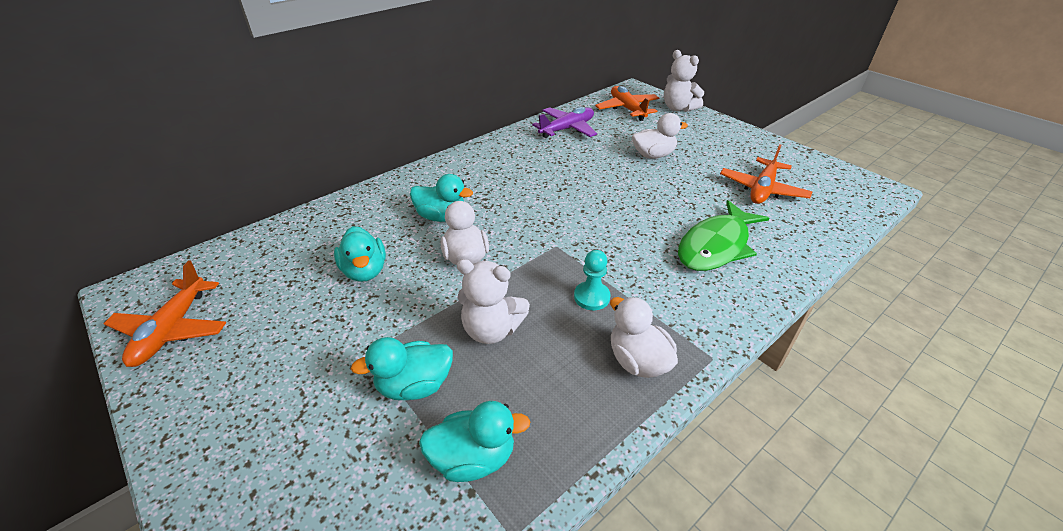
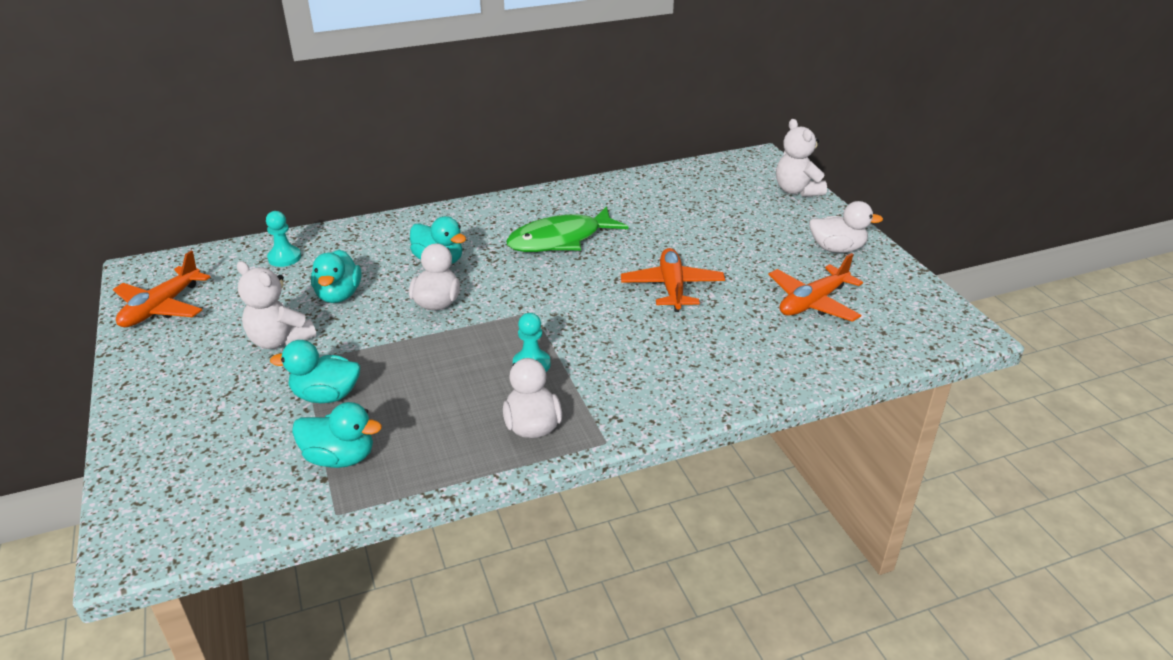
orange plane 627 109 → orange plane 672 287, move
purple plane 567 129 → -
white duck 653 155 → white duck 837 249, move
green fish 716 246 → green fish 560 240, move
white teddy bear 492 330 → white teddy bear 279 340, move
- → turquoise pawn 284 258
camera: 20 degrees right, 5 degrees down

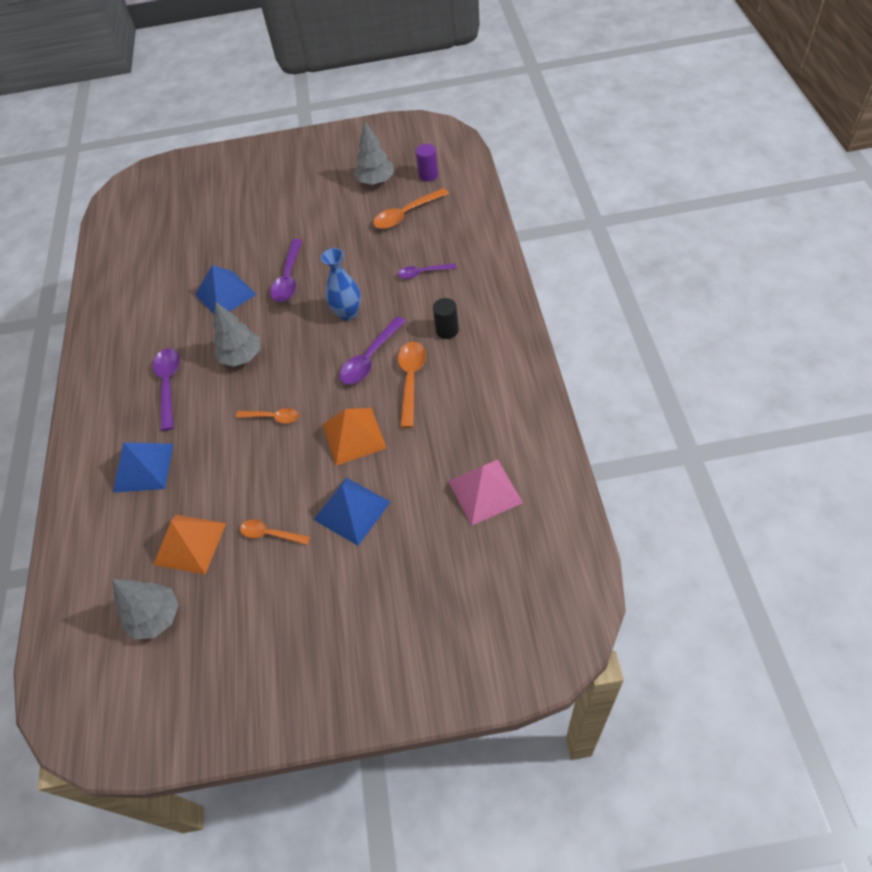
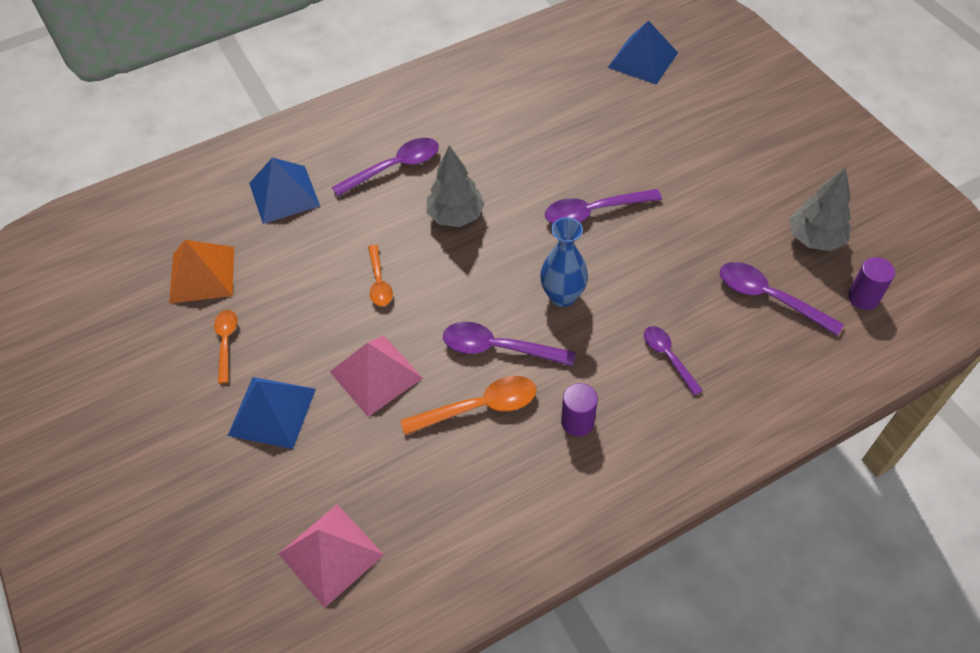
orange spoon 406 214 → purple spoon 769 298
blue pyramid 225 294 → blue pyramid 643 60, move
black cylinder 447 330 → purple cylinder 577 422
orange pyramid 354 436 → pink pyramid 376 374
grey tree 156 617 → -
camera: 65 degrees right, 0 degrees up

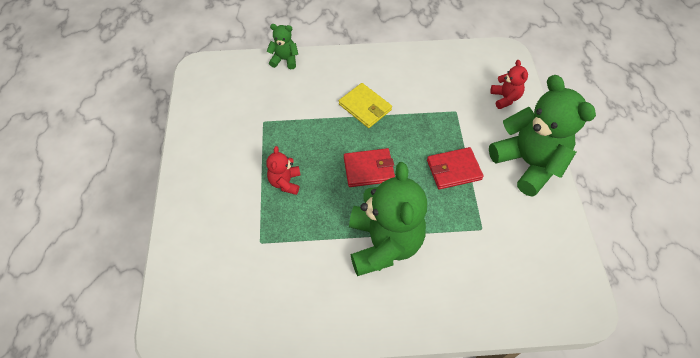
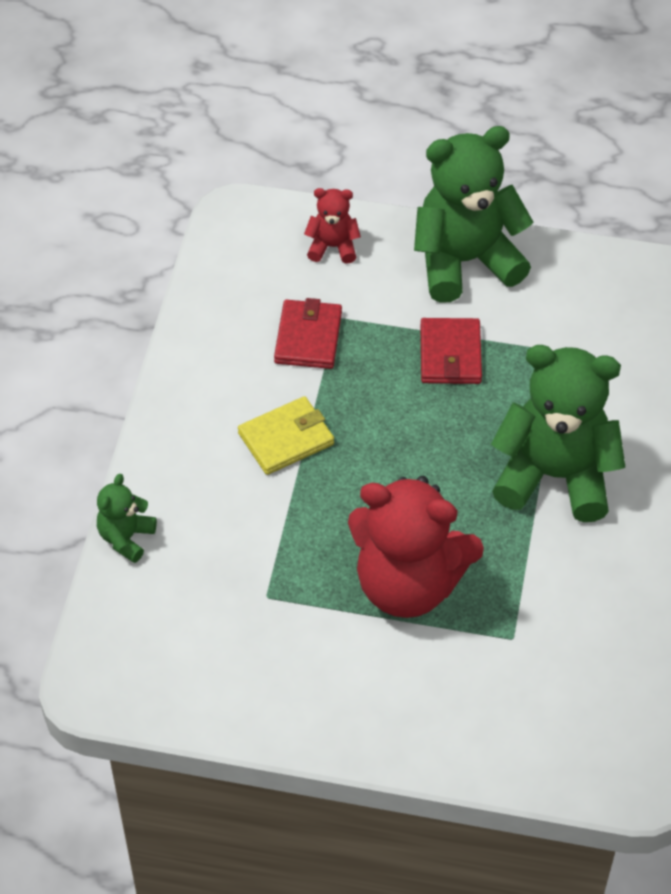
red teddy bear 285 182 → red teddy bear 408 584, x2.15
red wallet 369 169 → red wallet 308 337, move
camera: 75 degrees left, 5 degrees down

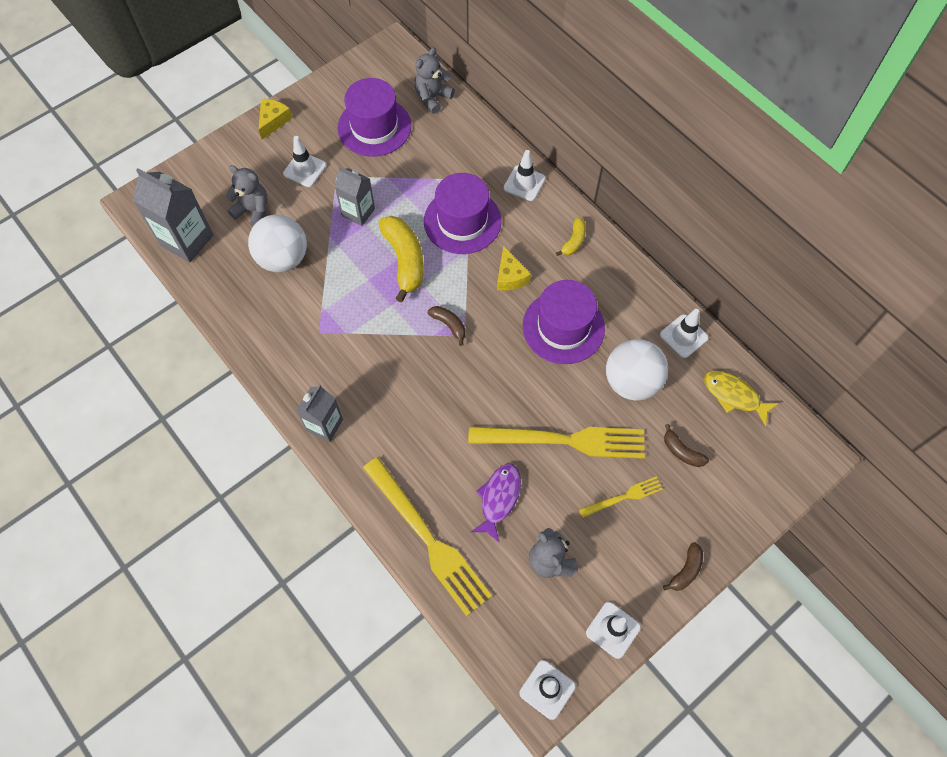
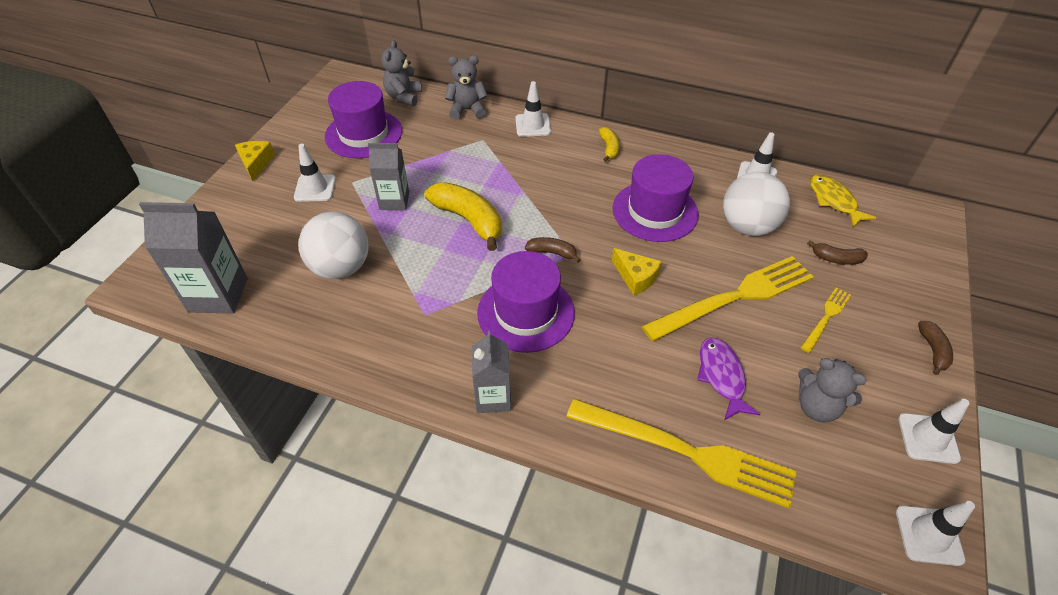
grey teddy bear 253 210 → grey teddy bear 467 110, move
purple hat 462 221 → purple hat 526 312, move
yellow cheese 510 276 → yellow cheese 635 277, move
yellow fish 734 395 → yellow fish 833 200, 60 degrees clockwise
camera: 30 degrees left, 15 degrees down

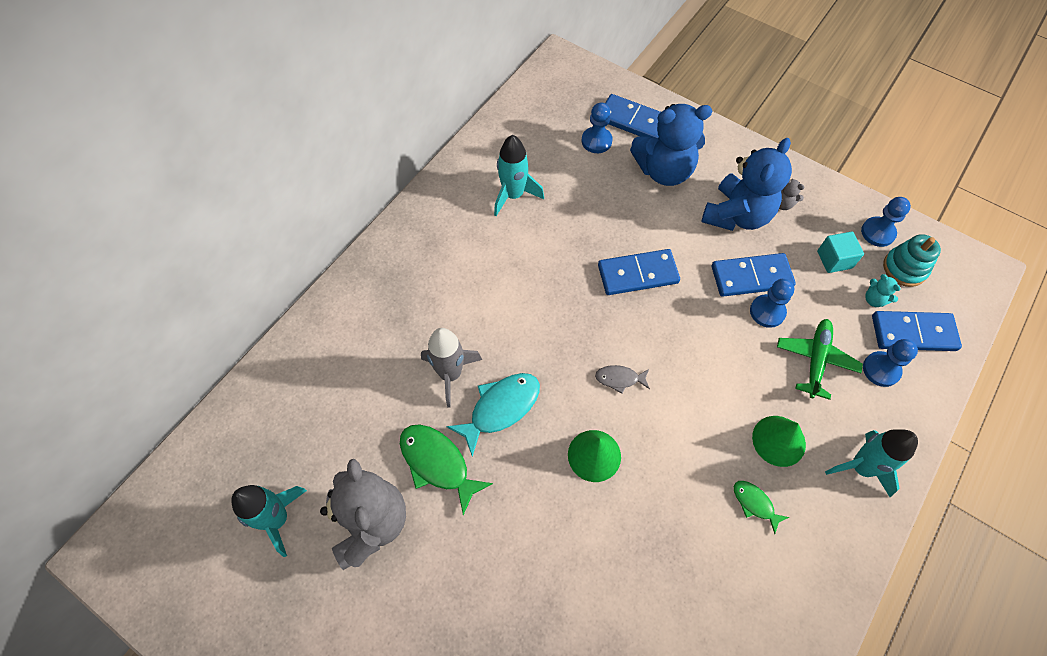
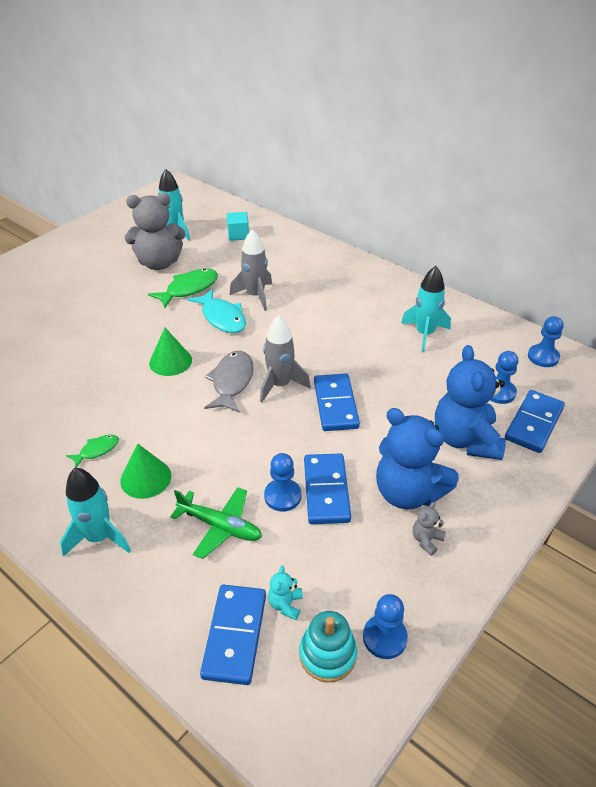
turquoise cube 834 259 → turquoise cube 238 235, move
turquoise teddy bear 874 299 → turquoise teddy bear 285 604, 45 degrees counterclockwise
blue pawn 881 370 → blue pawn 543 357, move
grey fish 619 379 → grey fish 232 381, x1.82
- → grey rocket 280 385
camera: 95 degrees right, 20 degrees down

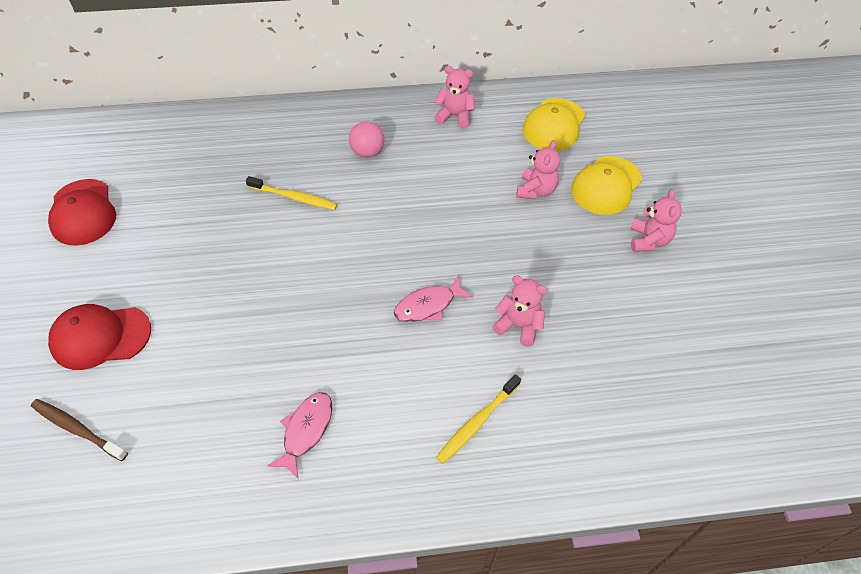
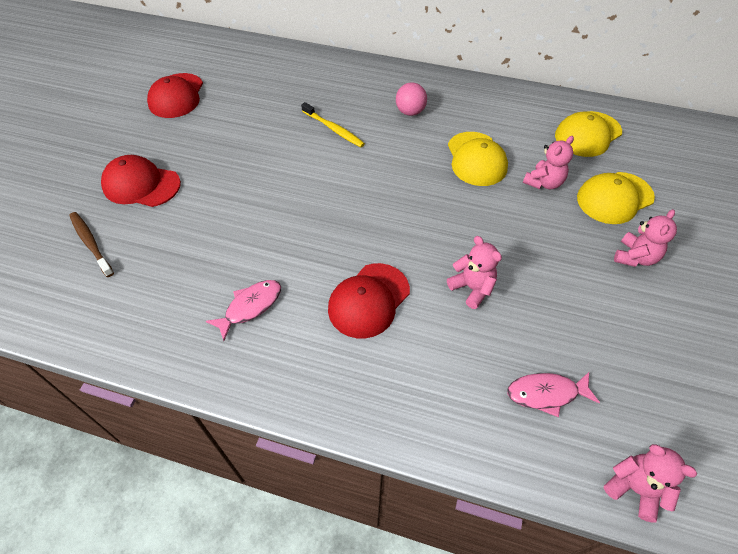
pink teddy bear 455 116 → pink teddy bear 634 488, move
pink fish 428 305 → pink fish 546 393, move
yellow toothbrush 477 422 → -
- → yellow cap 476 159
- → red cap 368 300
camera: 25 degrees right, 0 degrees up

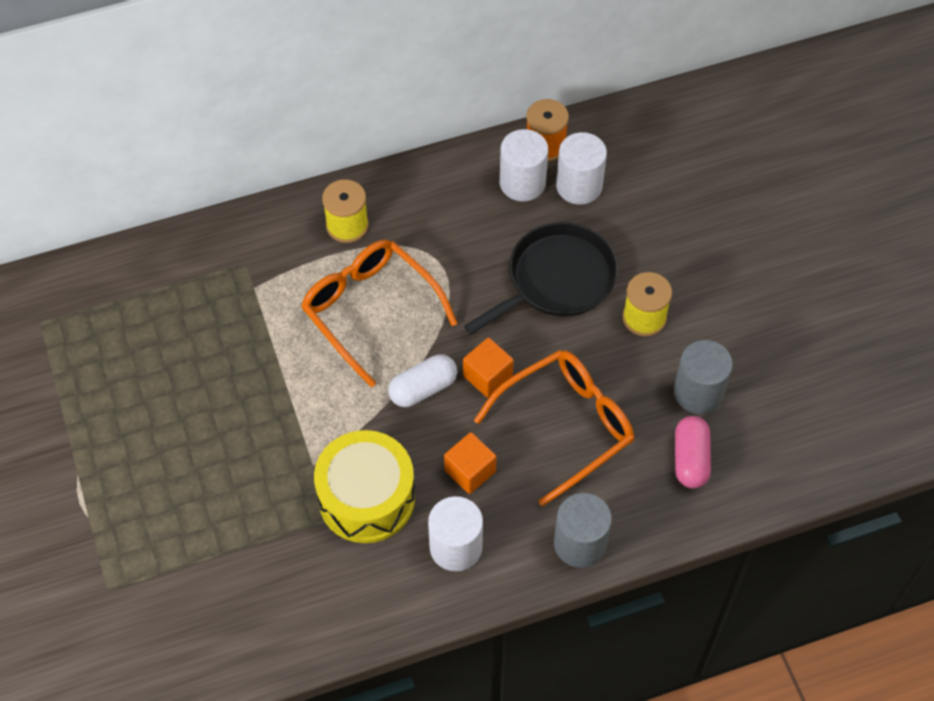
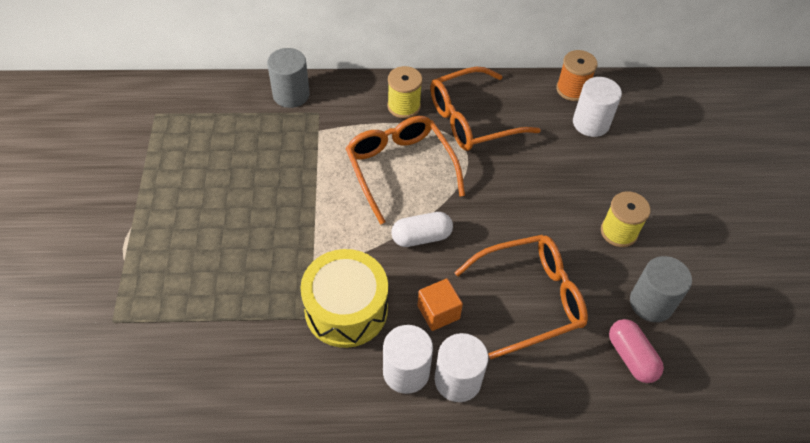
white cylinder 522 183 → white cylinder 458 380, move
black pan 556 280 → -
orange cube 487 376 → -
pink capsule 690 459 → pink capsule 631 357, 45 degrees counterclockwise
grey cylinder 580 543 → grey cylinder 291 94, move
- → orange glasses 473 119
camera: 15 degrees right, 5 degrees down

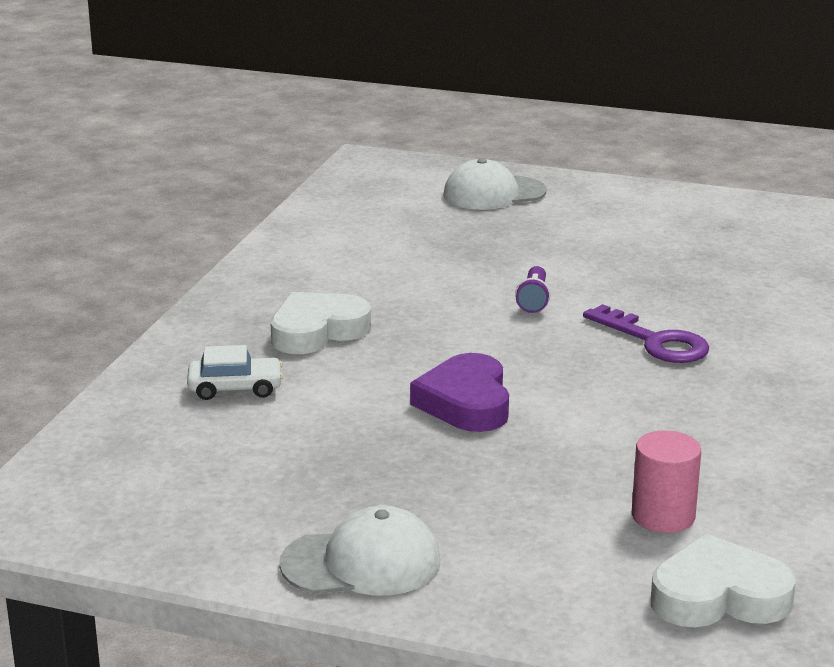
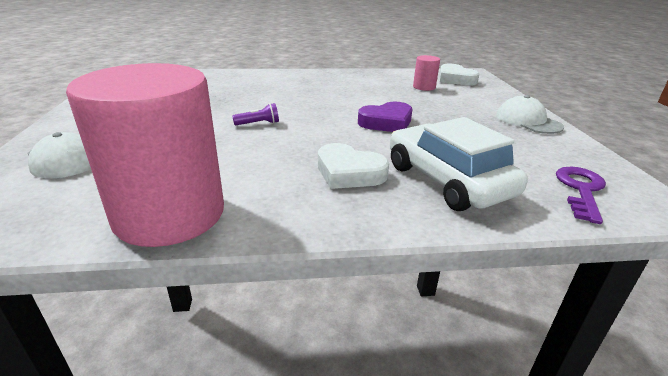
purple key 655 341 → purple key 580 190, move
white car 235 388 → white car 447 180, x2.17
- → pink cylinder 170 214
camera: 115 degrees left, 5 degrees up

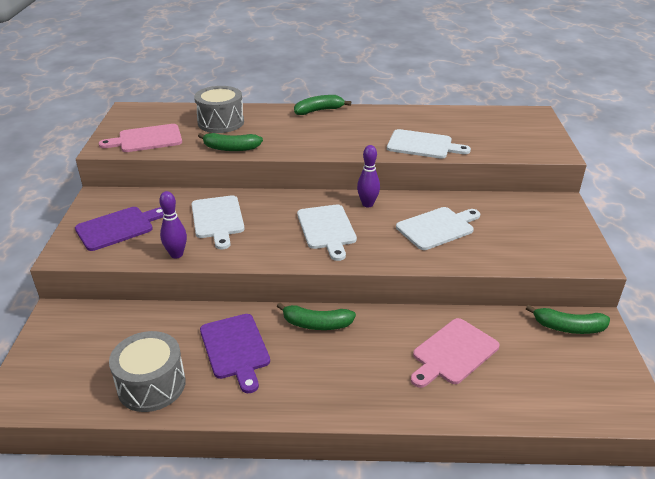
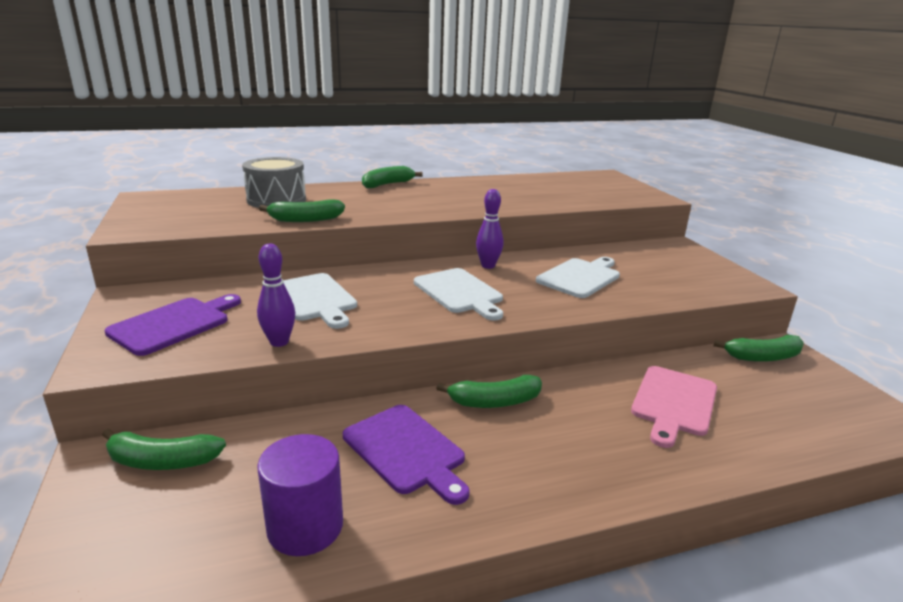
pink cutting board 147 139 → -
white cutting board 423 145 → -
grey drum 151 385 → purple cylinder 305 526
- → green banana 162 461
camera: 20 degrees left, 10 degrees down

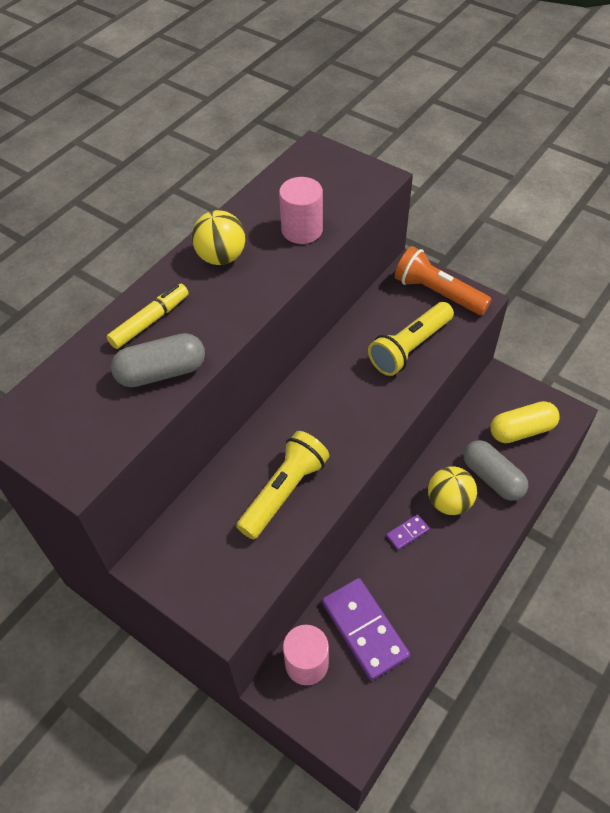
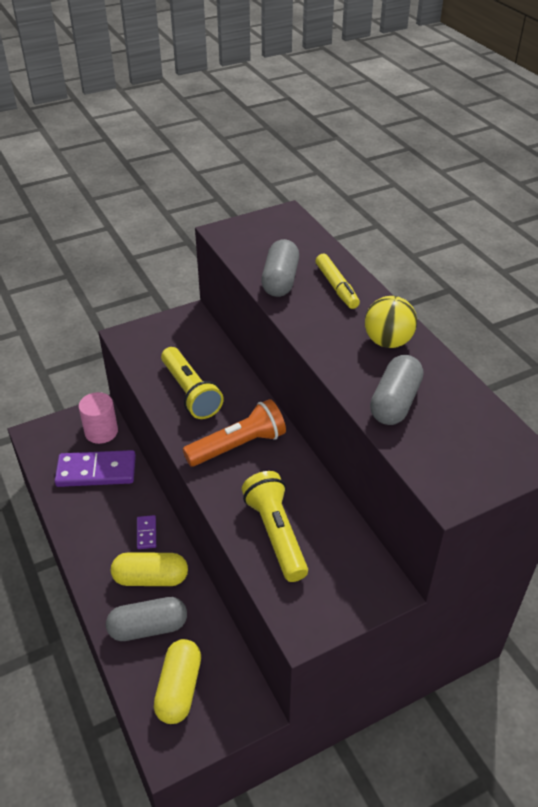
pink cylinder 302 230 → grey capsule 395 402
orange flashlight 438 293 → orange flashlight 238 446, move
yellow ball 449 502 → yellow capsule 151 578
camera: 115 degrees right, 10 degrees down

